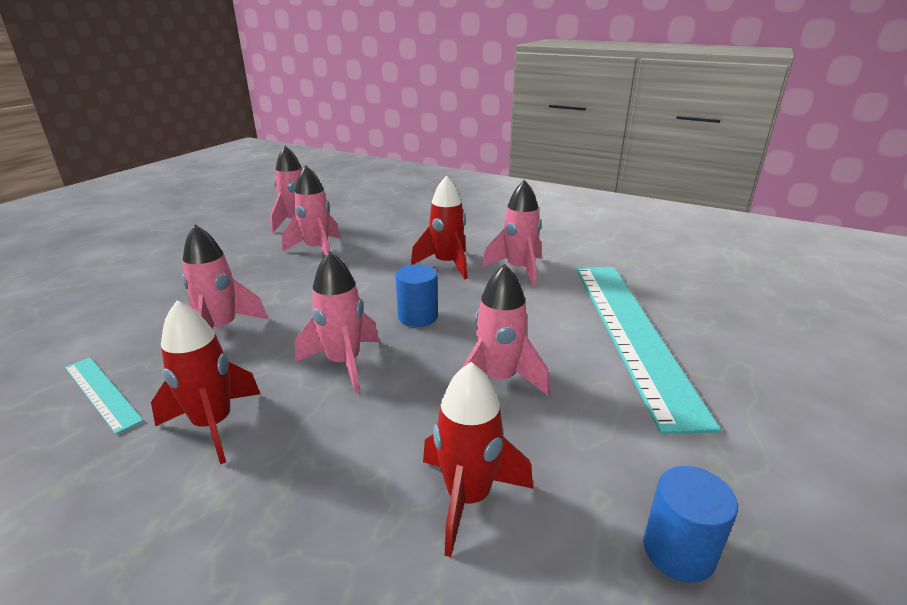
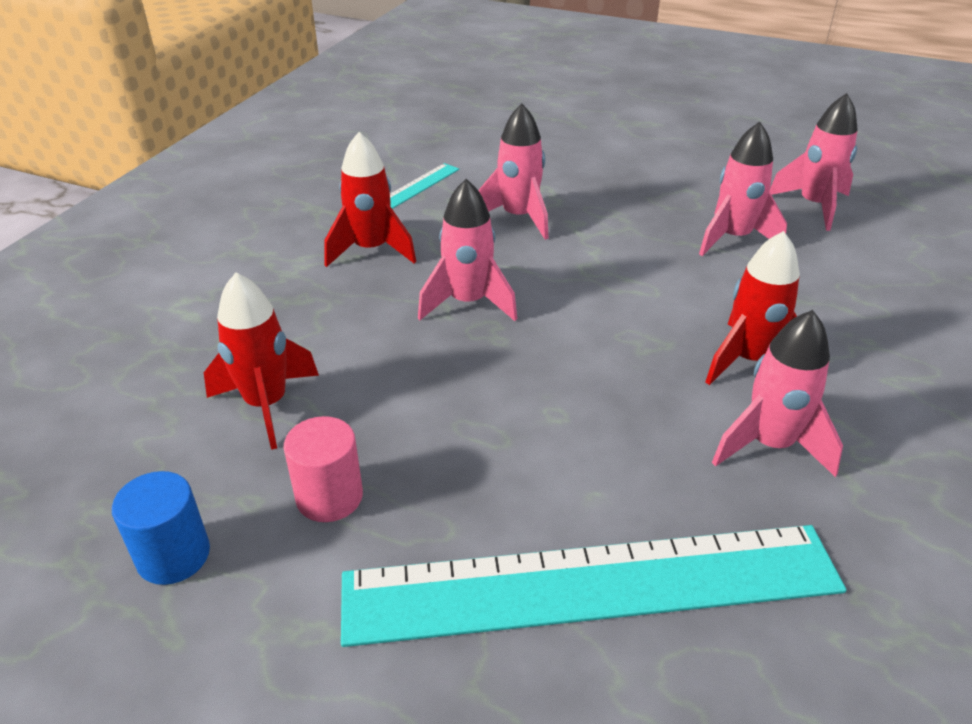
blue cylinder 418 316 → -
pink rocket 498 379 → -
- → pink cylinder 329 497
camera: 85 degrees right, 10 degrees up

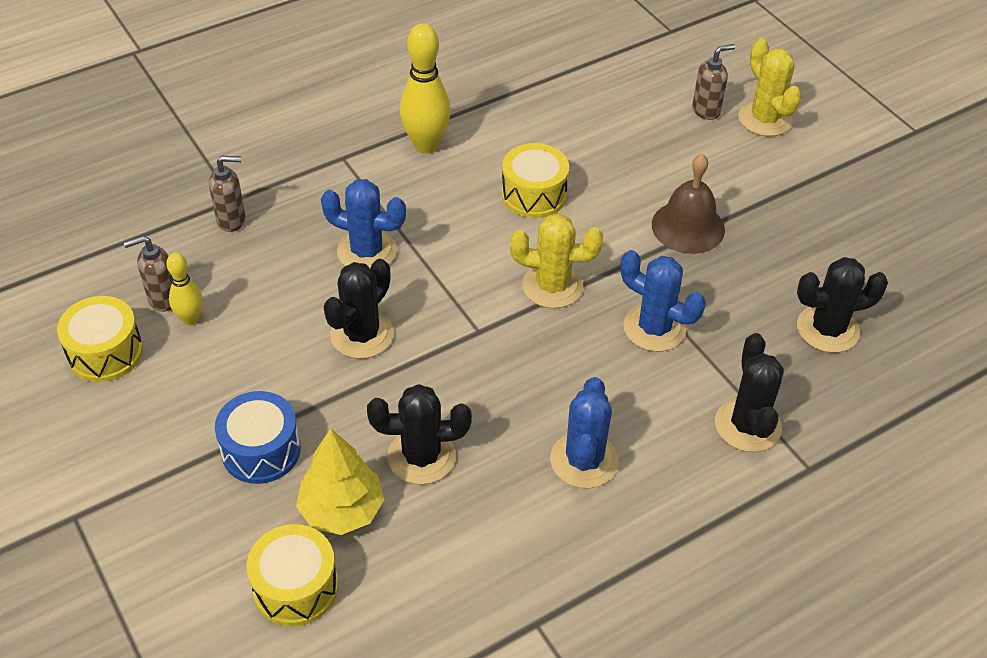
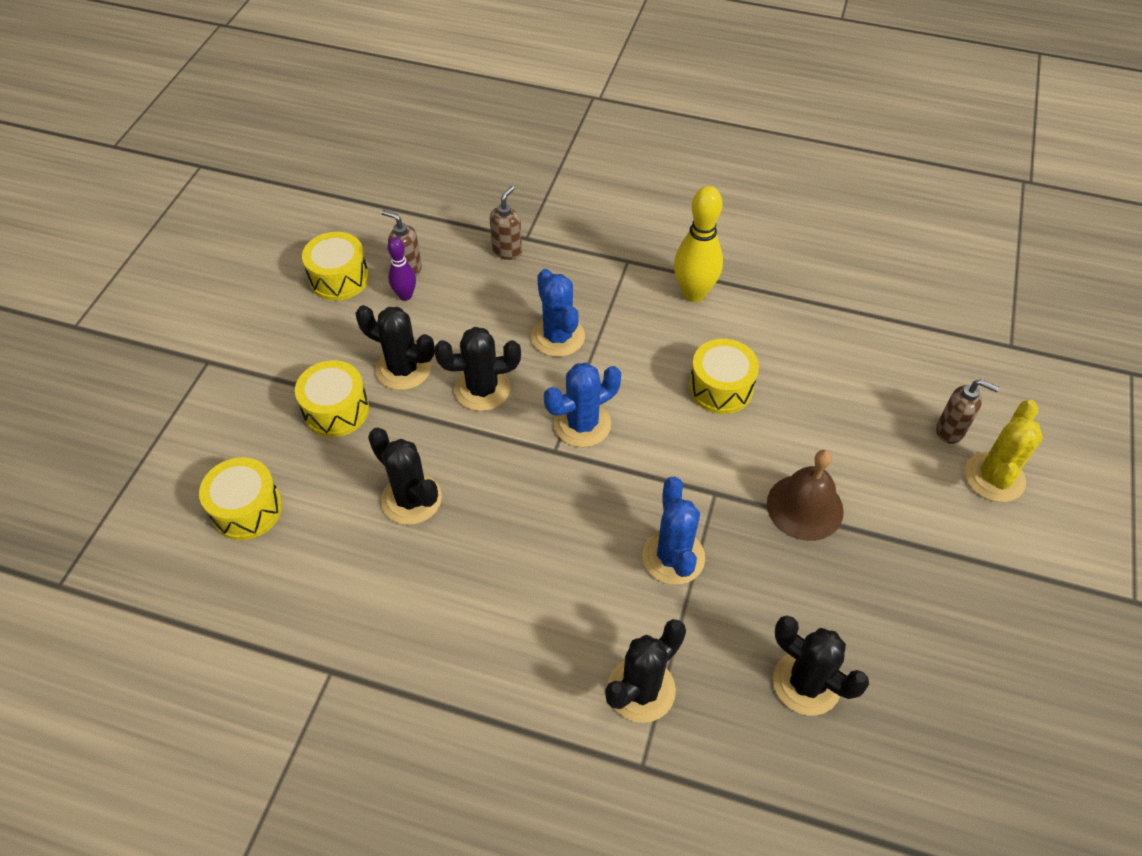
brown soap dispenser 232 220 → brown soap dispenser 507 251, 105 degrees counterclockwise
yellow cactus 552 286 → -
yellow bowling pin 190 319 → purple bowling pin 405 295
blue cactus 584 460 → blue cactus 582 424, move
blue drum 261 450 → yellow drum 336 410
yellow tree 341 510 → -
- → black cactus 403 369
camera: 50 degrees right, 5 degrees up

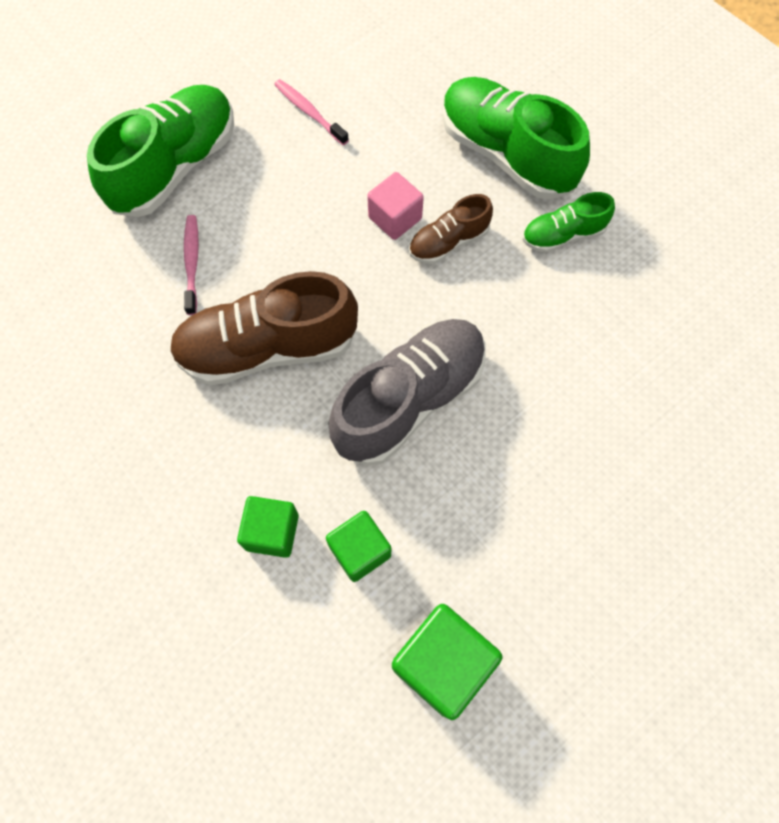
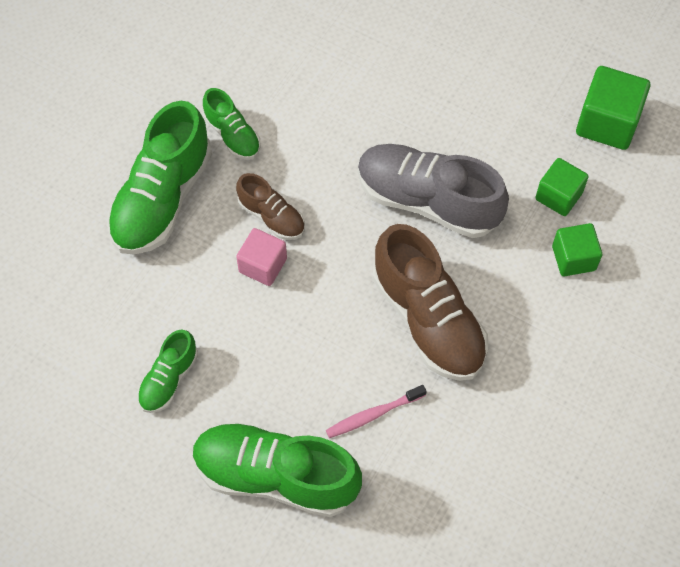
pink toothbrush 309 112 → green shoe 169 379
camera: 110 degrees left, 5 degrees down

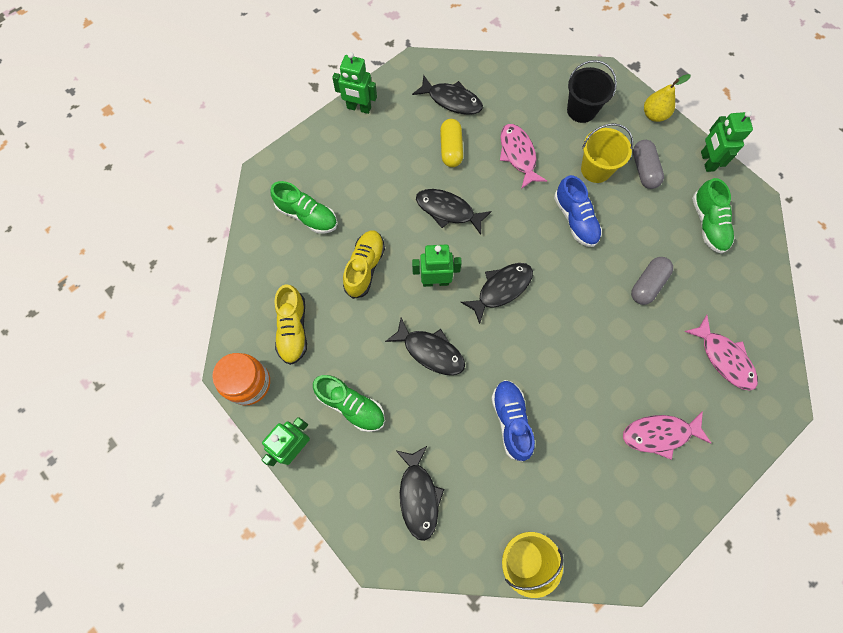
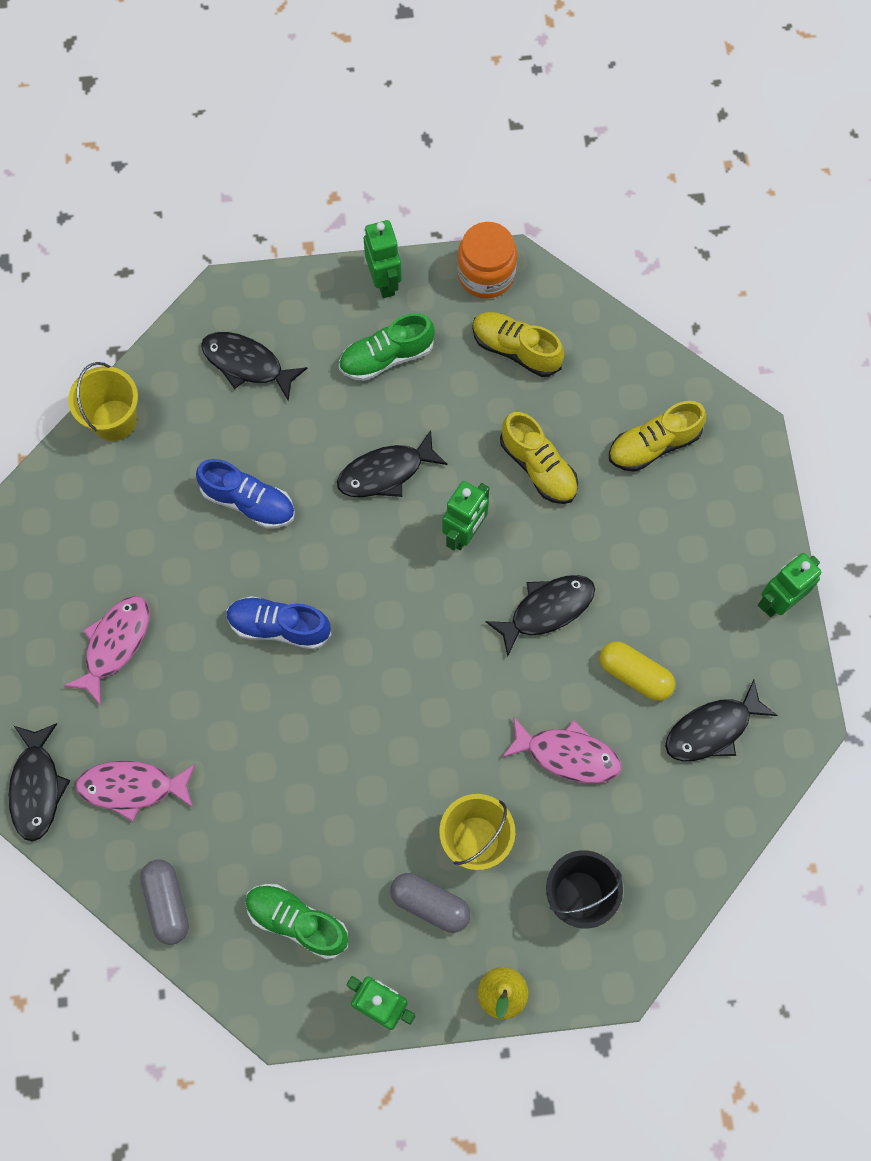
blue shoe 575 219 → blue shoe 279 627, move
green shoe 307 216 → yellow shoe 653 445
grey capsule 647 284 → grey capsule 167 903, move
black fish 501 289 → black fish 37 787, move
camera: 125 degrees right, 0 degrees up

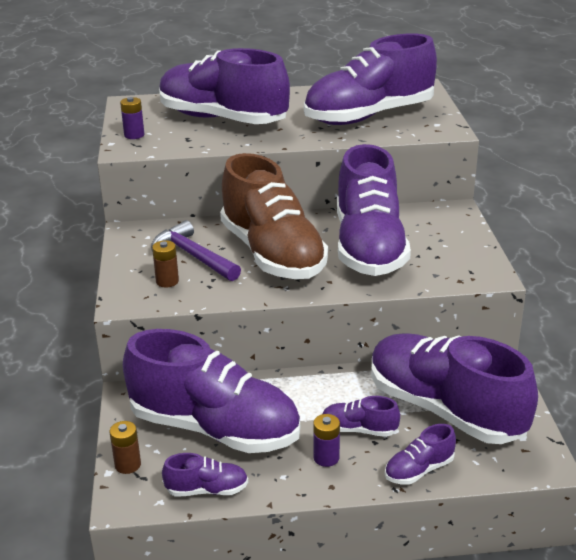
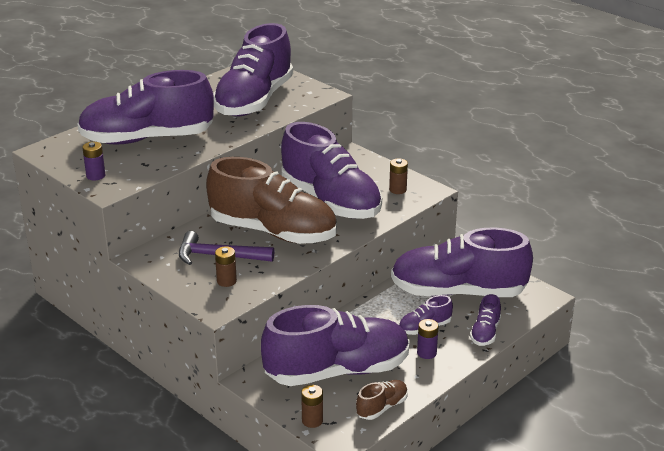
purple shoe 207 490 → brown shoe 382 407
- → brown battery 397 190
camera: 40 degrees left, 0 degrees up

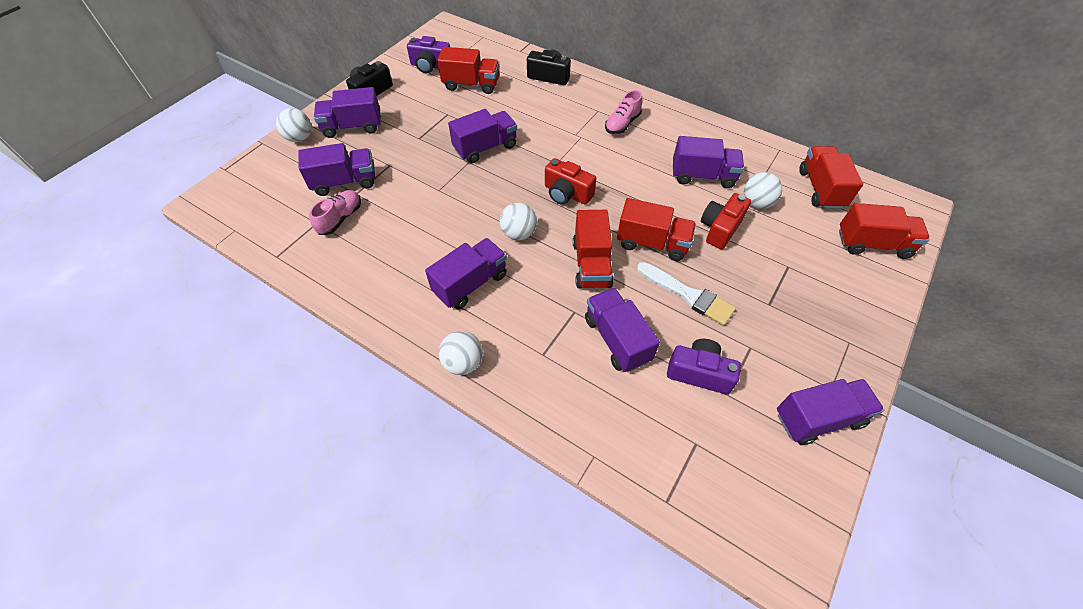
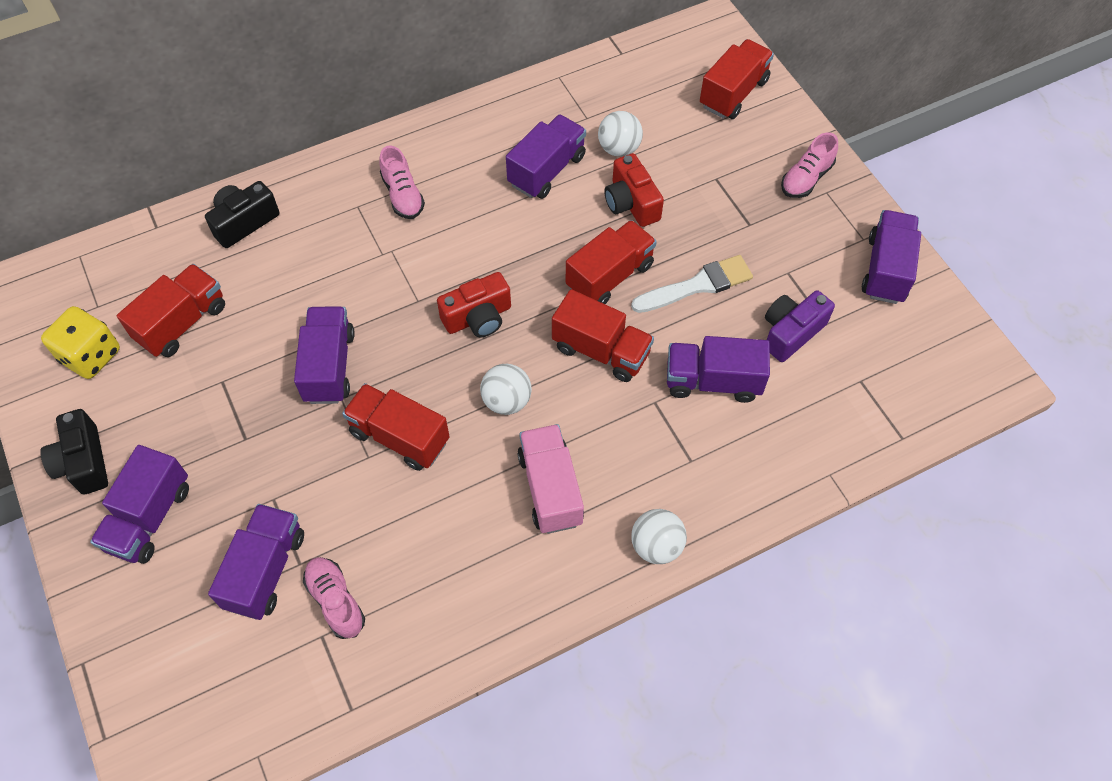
purple camera 430 66 → yellow dice 91 355
white ball 300 138 → -
red truck 820 189 → red truck 399 437, move
purple truck 470 283 → pink truck 550 489
- → pink shoe 806 178
camera: 60 degrees left, 5 degrees up

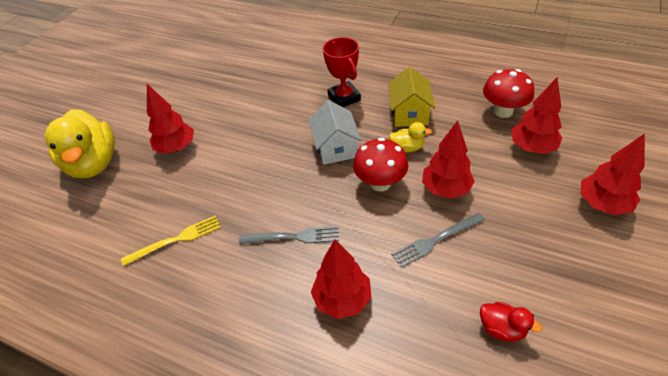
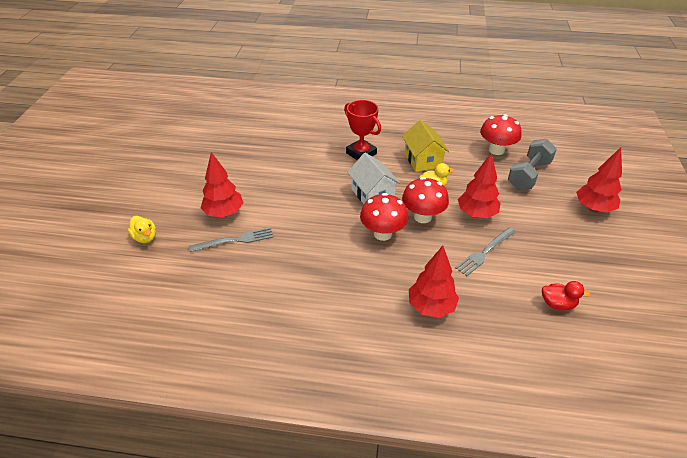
red tree 531 147 → grey dumbbell 528 175
yellow duck 94 163 → yellow duck 145 237, x0.44
yellow fork 176 240 → -
grey fork 293 237 → grey fork 235 240, move
- → red mushroom 382 234
camera: 20 degrees left, 5 degrees down

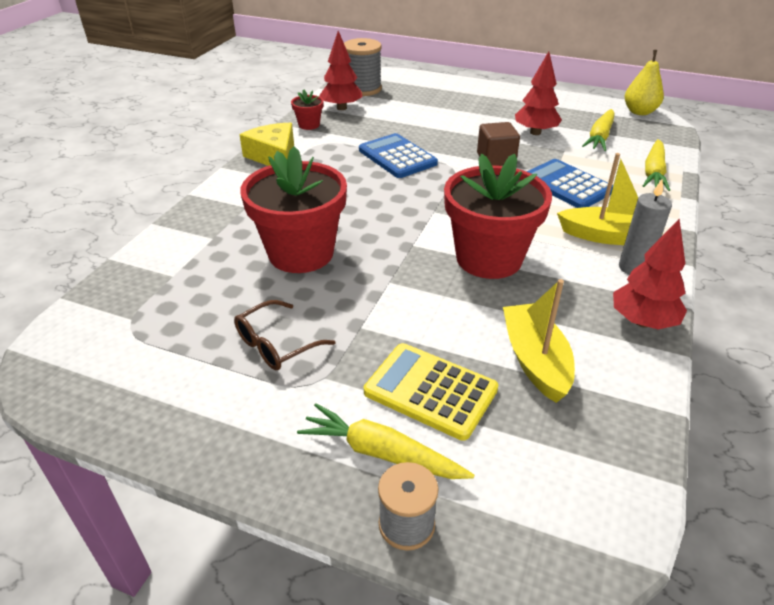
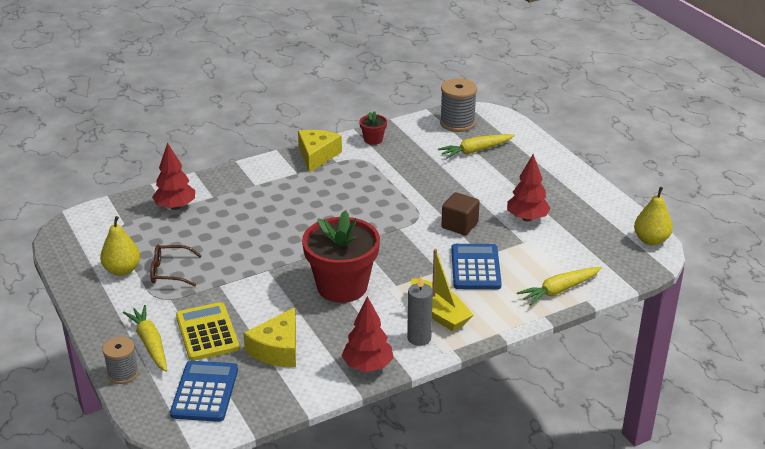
red tree 341 108 → red tree 175 207, move
yellow carrot 600 137 → yellow carrot 476 151, move
blue calculator 397 157 → blue calculator 205 392, move
red flower pot 301 253 → -
yellow boat 535 360 → yellow cheese 277 349
- → yellow pear 122 270
camera: 40 degrees right, 5 degrees down

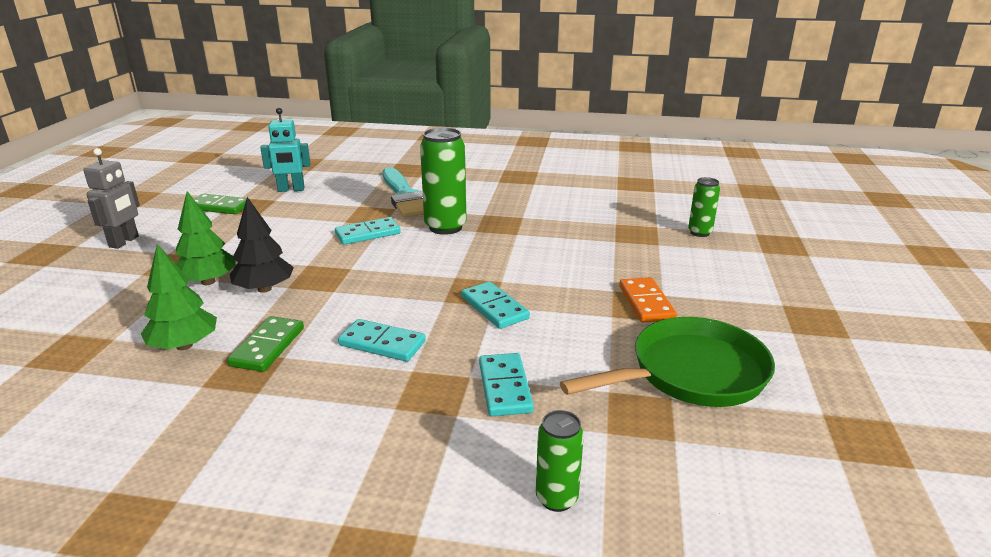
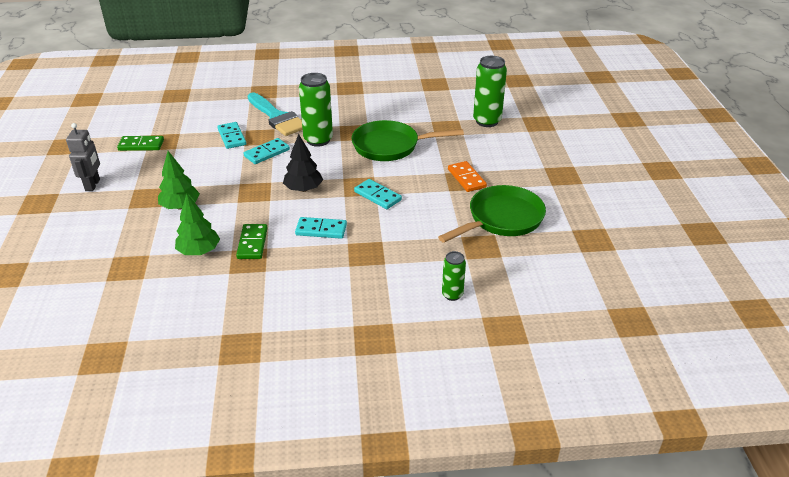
turquoise robot 291 190 → -
green can 699 233 → green can 487 121, x1.78
black tree 264 289 → black tree 303 189, move
turquoise domino 505 387 → turquoise domino 232 137, move
- → green pan 390 146
camera: 15 degrees left, 10 degrees up

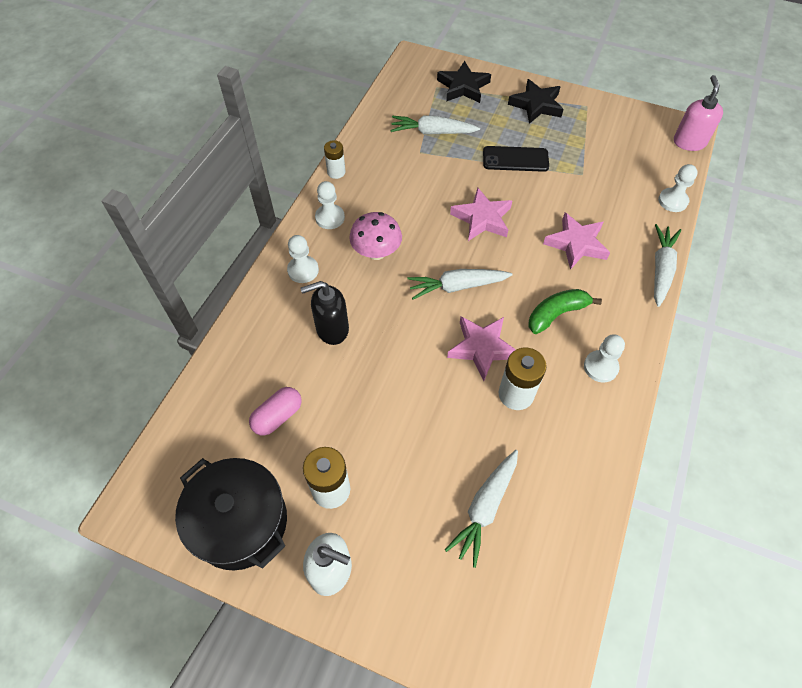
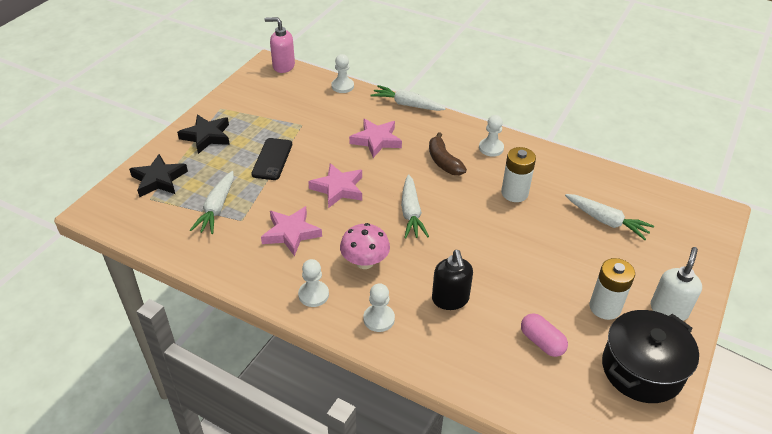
white battery 336 172 → -
green banana 556 314 → brown banana 443 162
pink star 482 348 → pink star 291 233, move
camera: 85 degrees left, 15 degrees down

